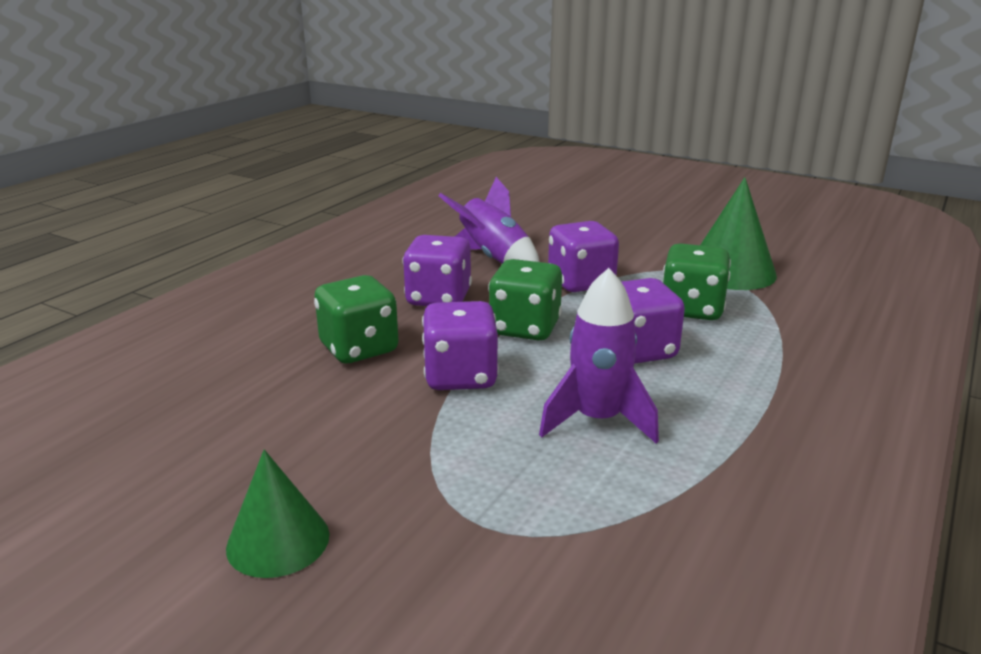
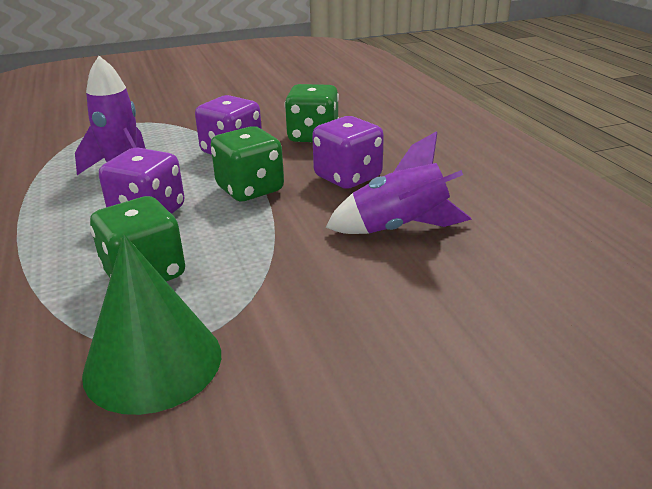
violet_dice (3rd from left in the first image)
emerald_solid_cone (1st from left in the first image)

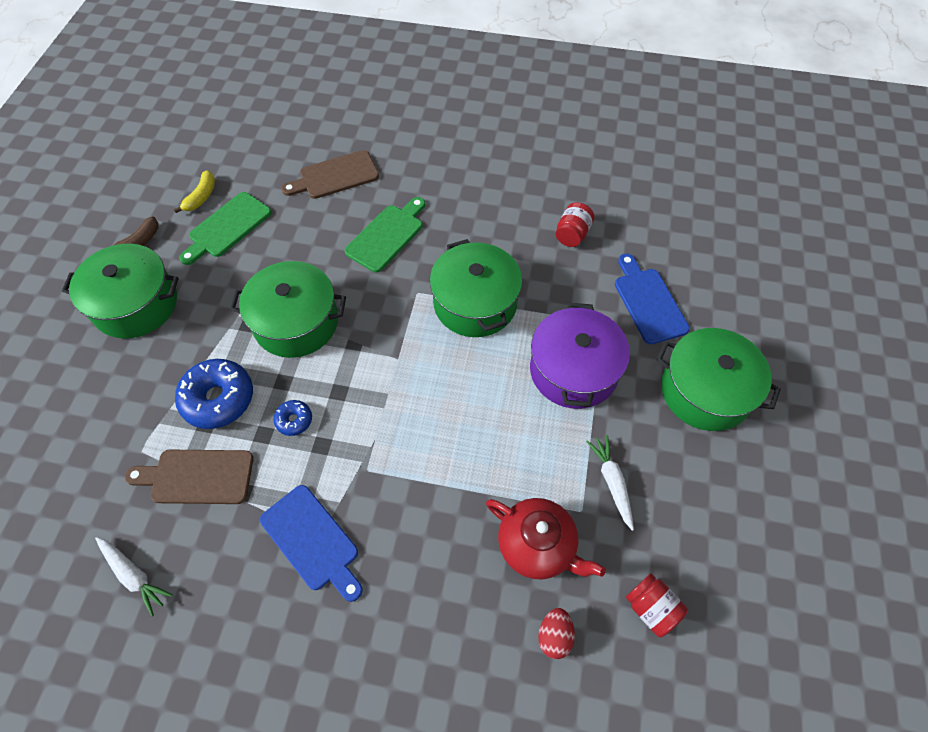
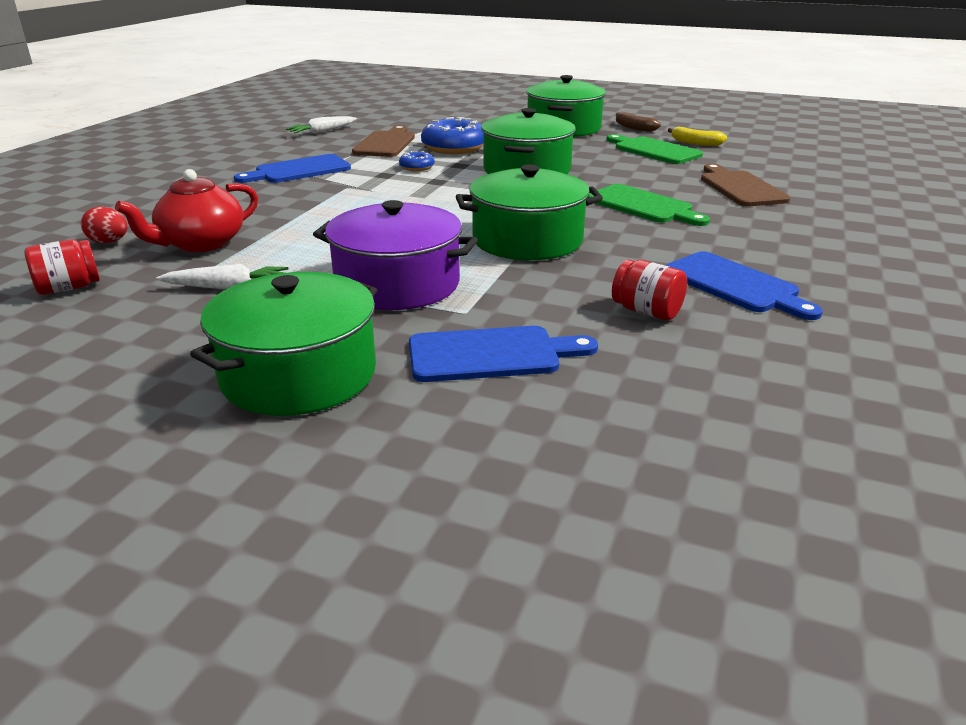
blue_chopping_board (3rd from left)

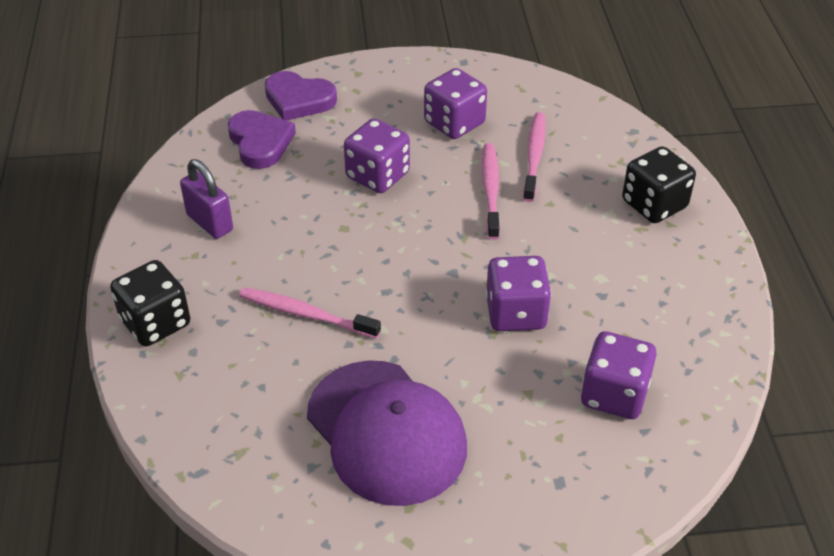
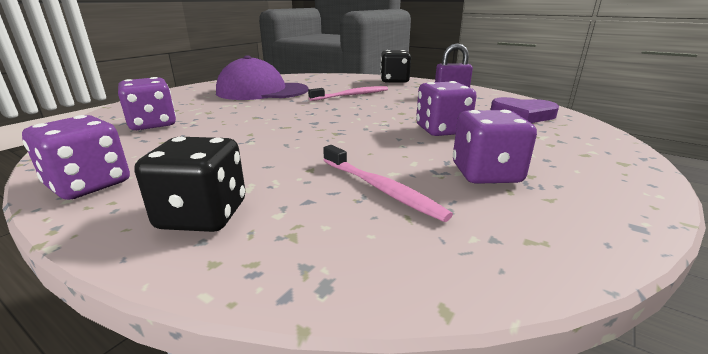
violet_heart (2nd from left in the first image)
rose-pink_tooth_brush (2nd from left in the first image)
violet_dice (1st from left)

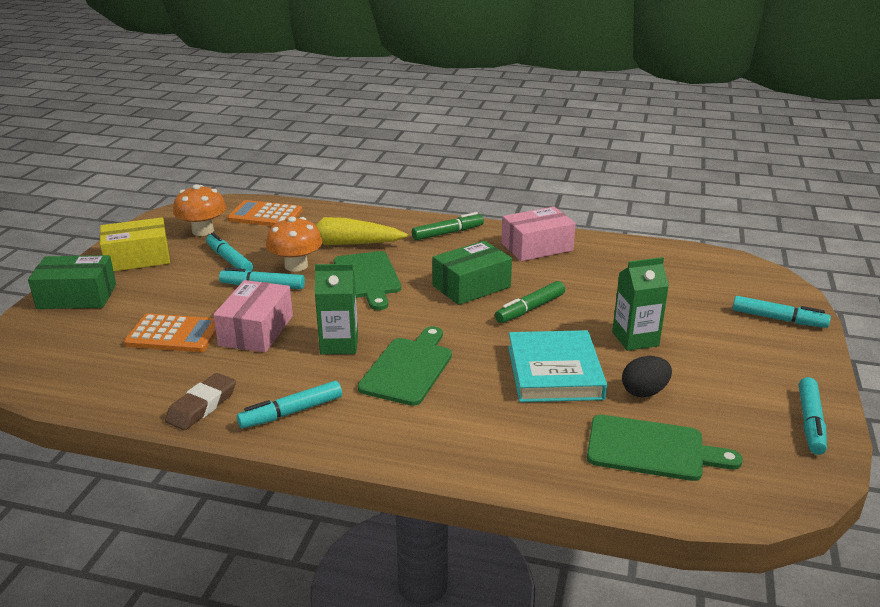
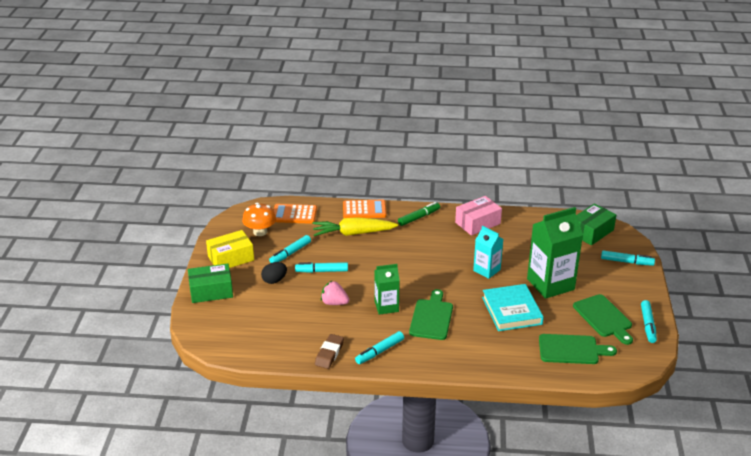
orange_mushroom (2nd from left in the first image)
teal_felt_pen (1st from left)
emerald_parcel (2nd from left)
emerald_chopping_board (3rd from left)
emerald_carton (2nd from left)
rose-pink_toy_strawberry
teal_carton
orange_adding_machine (2nd from left)
black_egg

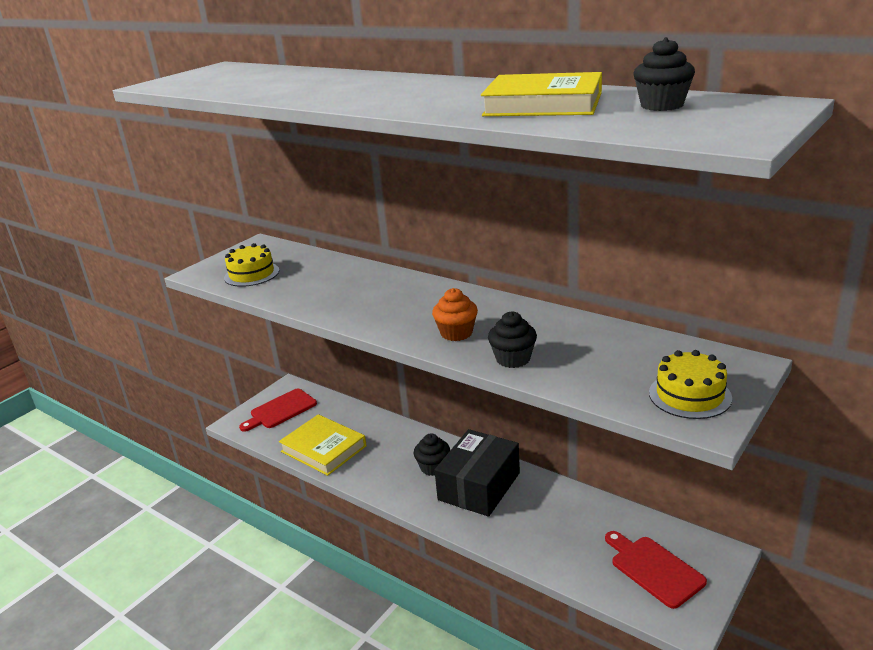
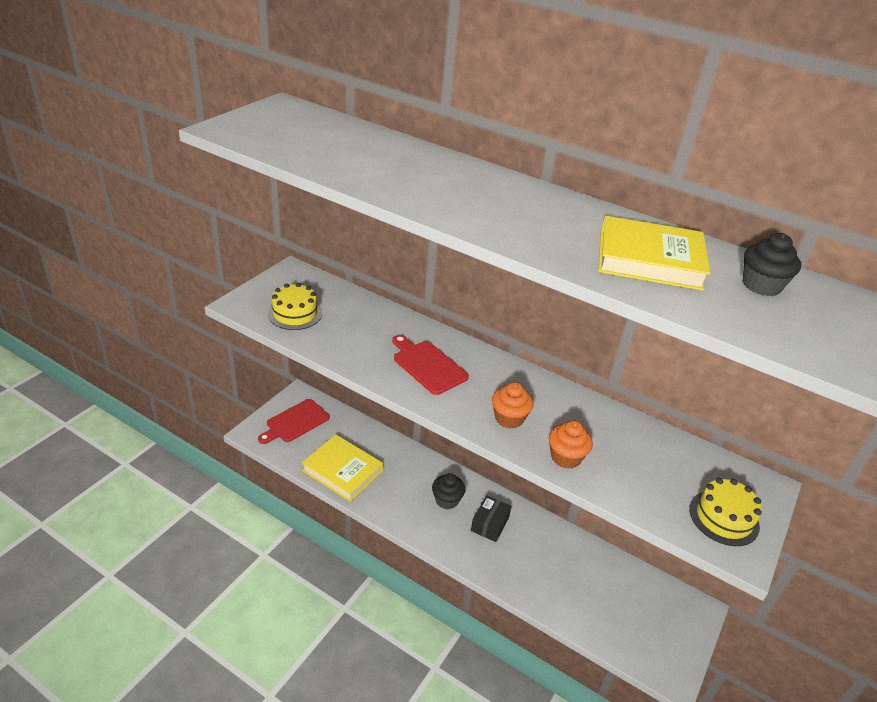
orange_cupcake (2nd from left)
black_parcel
crimson_chopping_board (2nd from left)

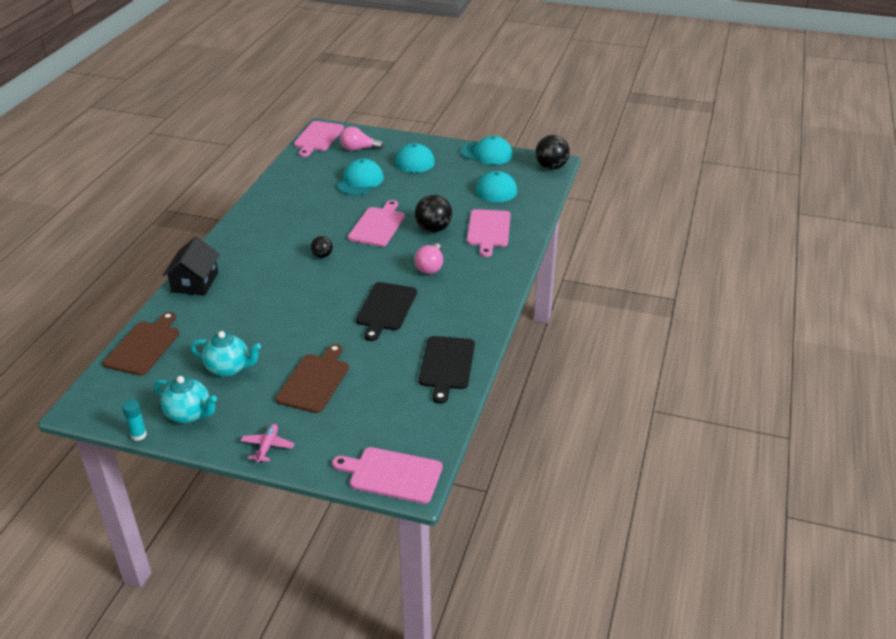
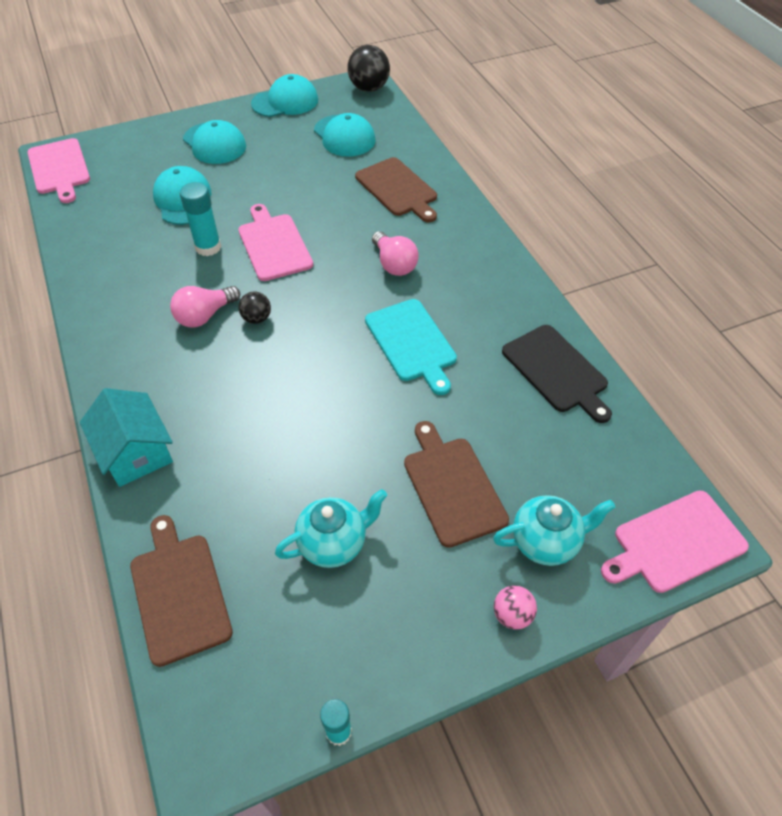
rose-pink_lightbulb (1st from left)
black_play_ball (2nd from left in the first image)
russet_chopping_board (2nd from left)
teal_cottage
teal_chopping_board
teal_tea_pot (2nd from left)
rose-pink_play_ball
teal_stick_of_glue (1st from left)

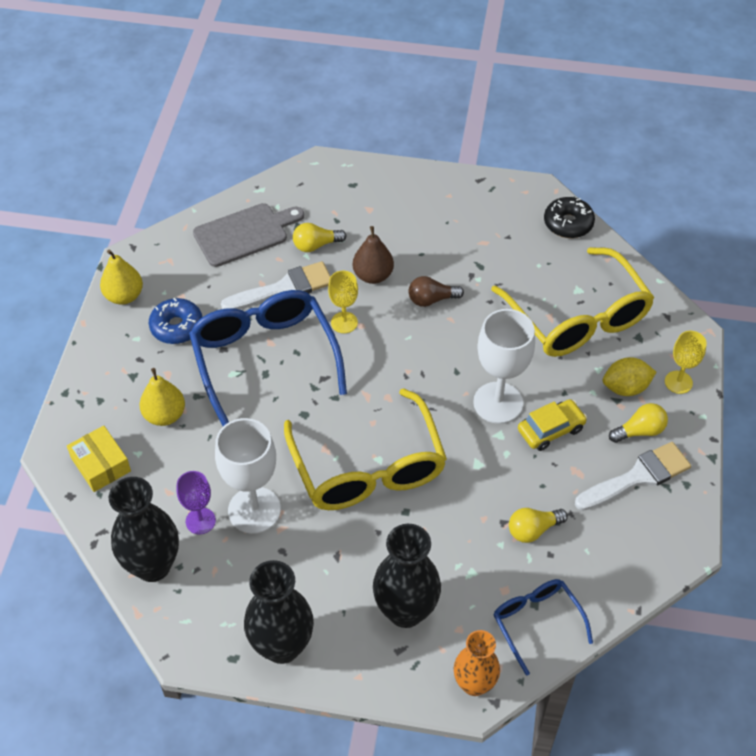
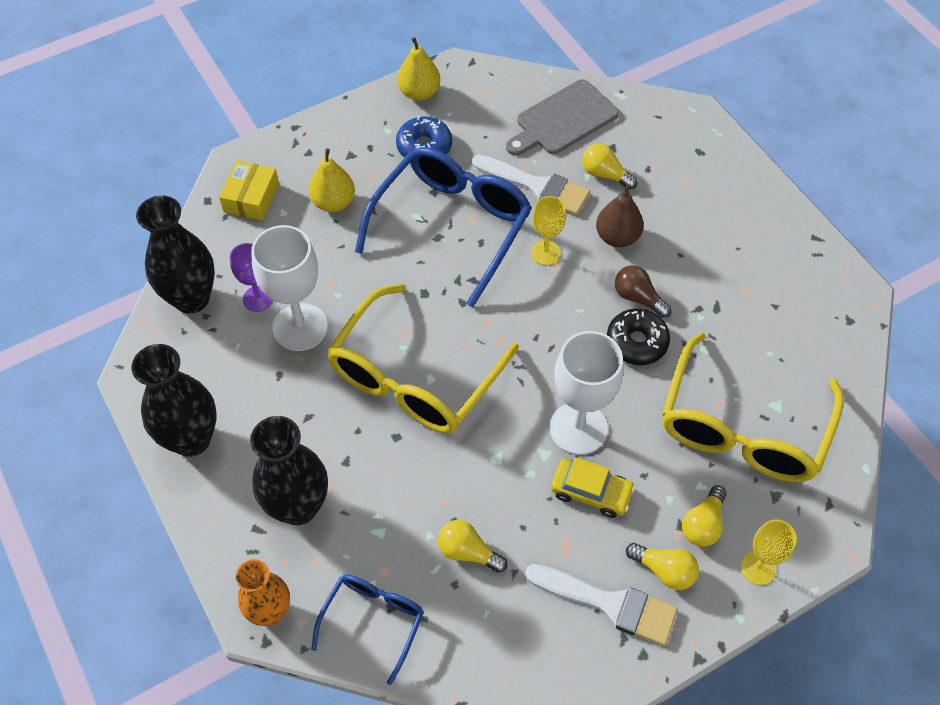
black_doughnut
gray_chopping_board
golden_lightbulb (4th from left)

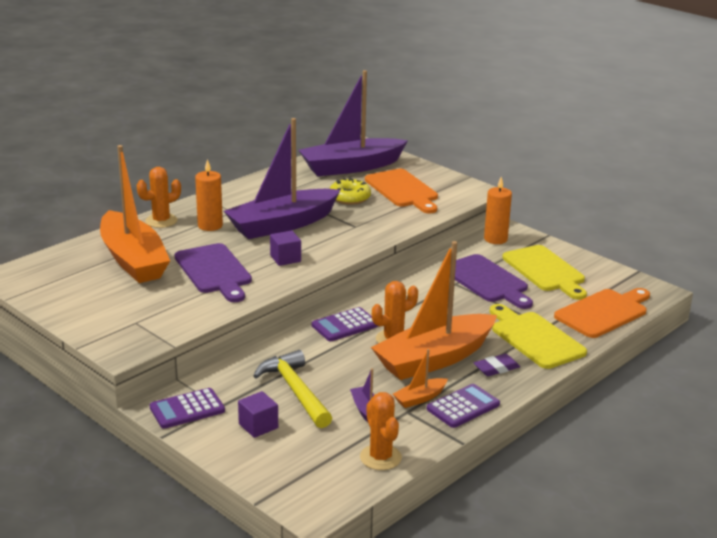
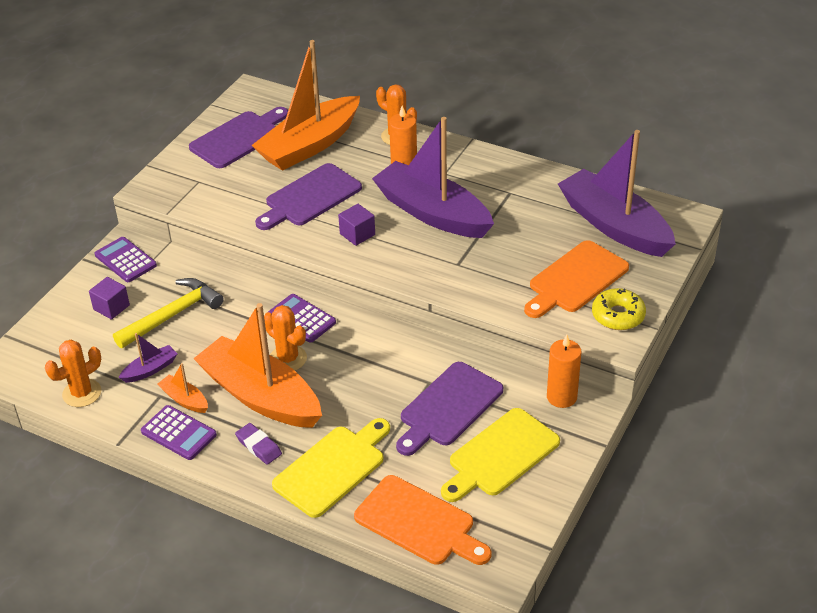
golden_doughnut
violet_chopping_board (1st from left)

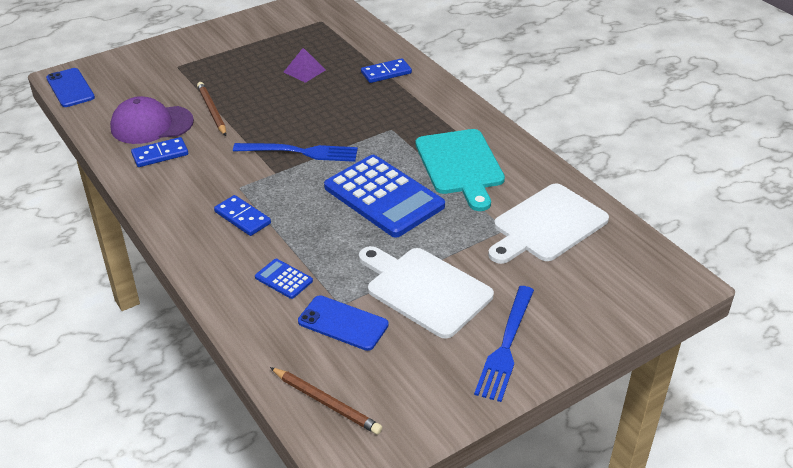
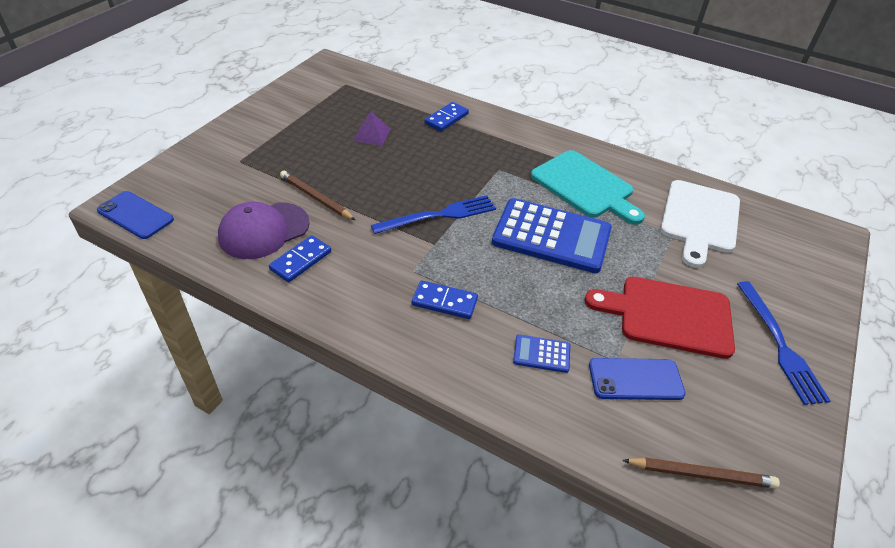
crimson_chopping_board

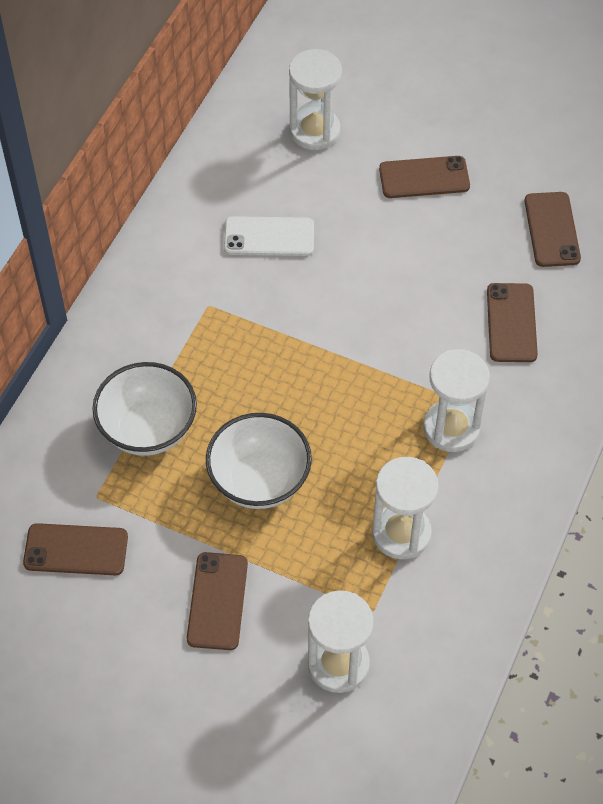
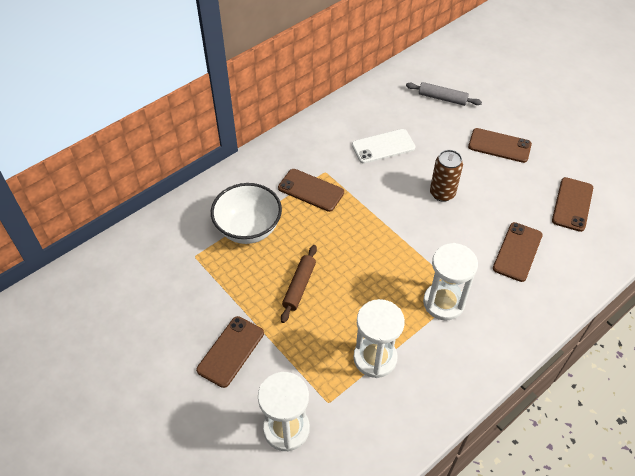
gray_dough_roller
snow-white_phone
russet_dough_roller
russet_phone (2nd from left)
russet_tin

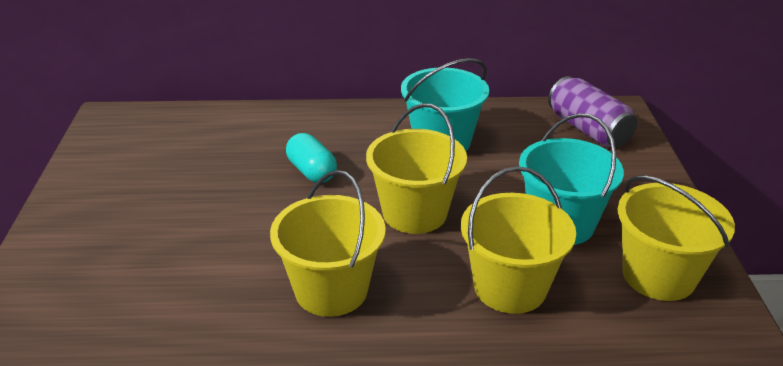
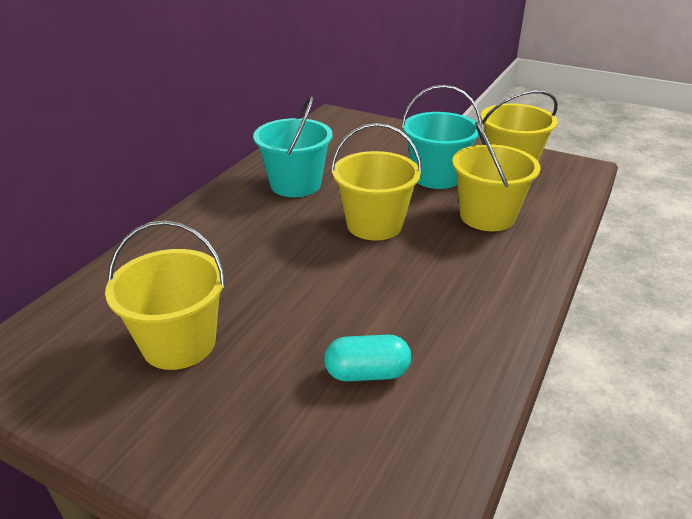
violet_tin
teal_pill
golden_sand_bucket (1st from left)

